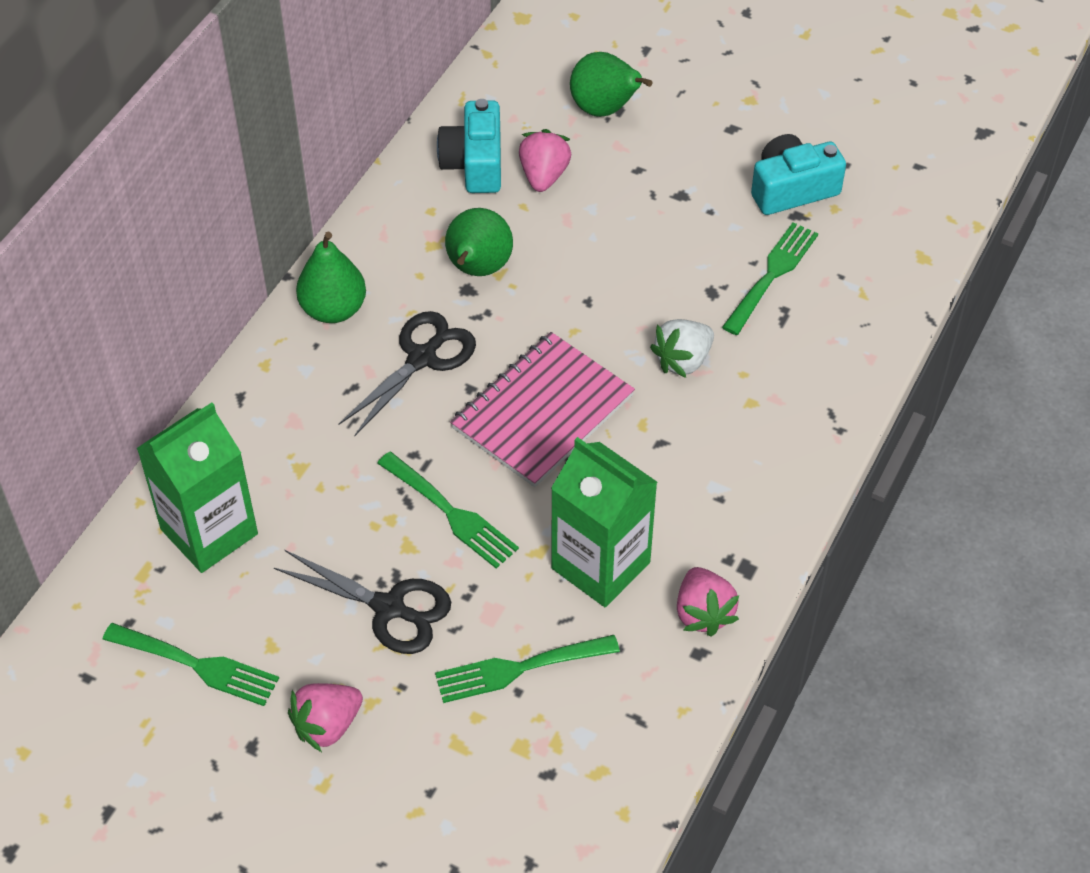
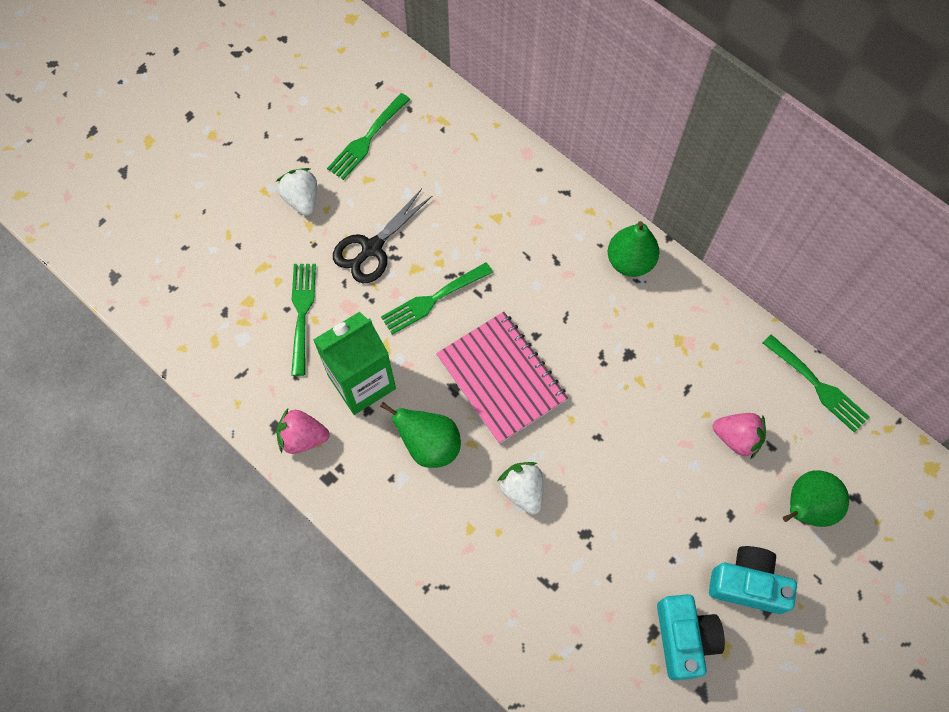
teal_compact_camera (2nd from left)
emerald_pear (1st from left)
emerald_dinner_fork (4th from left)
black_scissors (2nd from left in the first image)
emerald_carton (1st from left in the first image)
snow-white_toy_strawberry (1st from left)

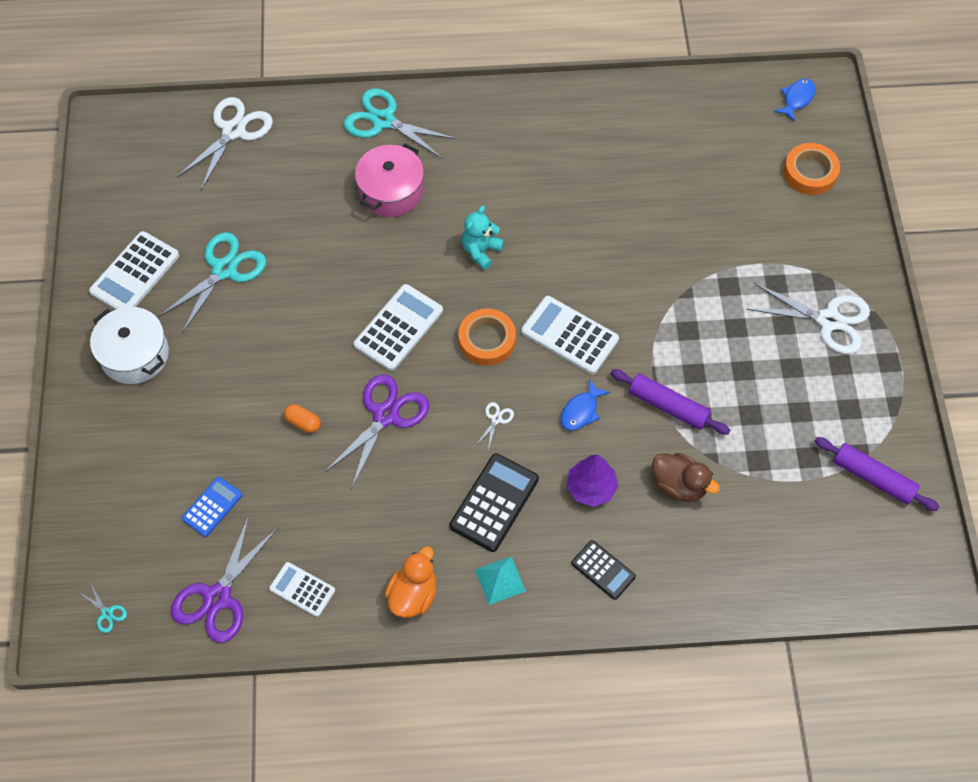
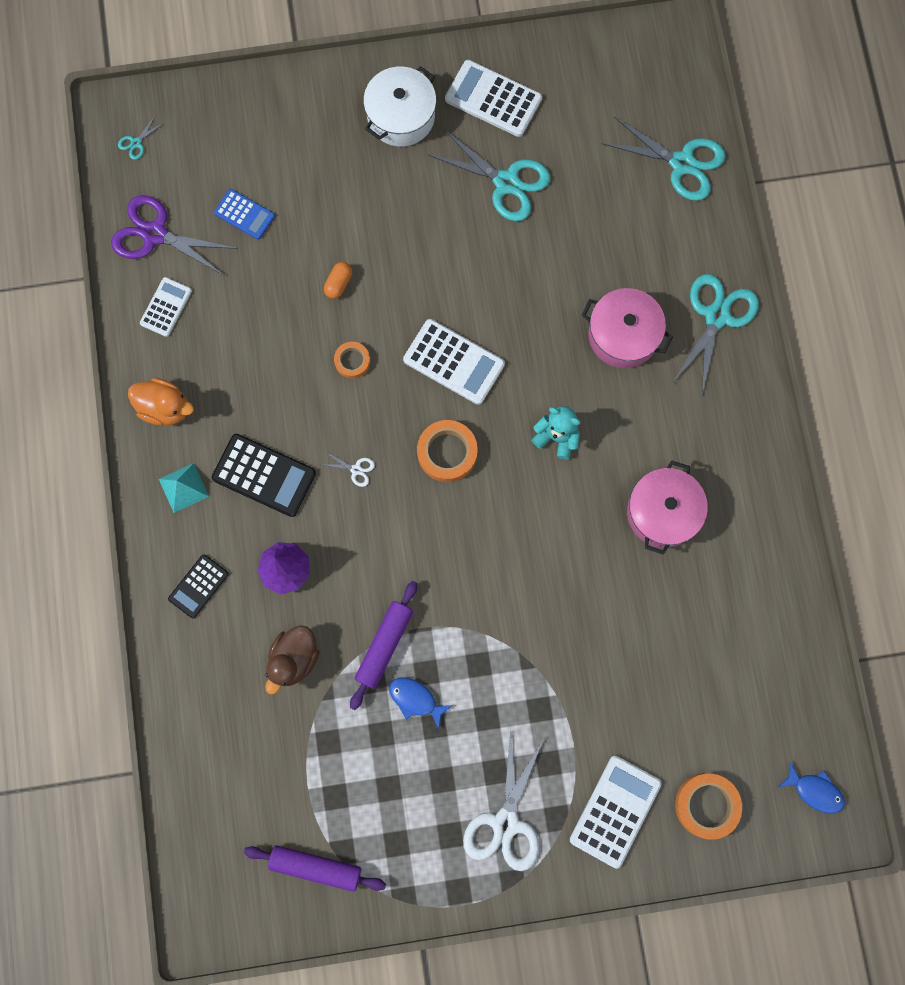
teal_scissors (3rd from left)
snow-white_adding_machine (4th from left)
orange_tape (1st from left)
blue_fish (1st from left)
violet_dough_roller (1st from left)
rose-pink_cooking_pot (2nd from left)

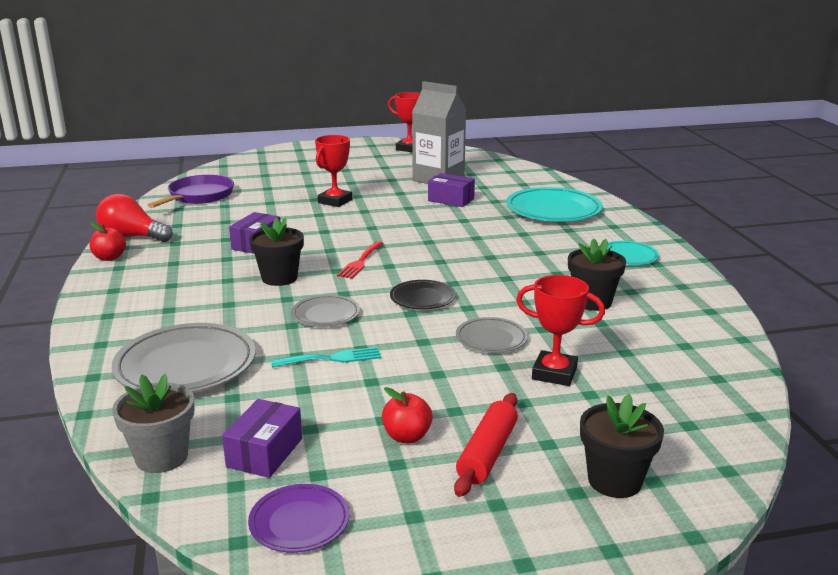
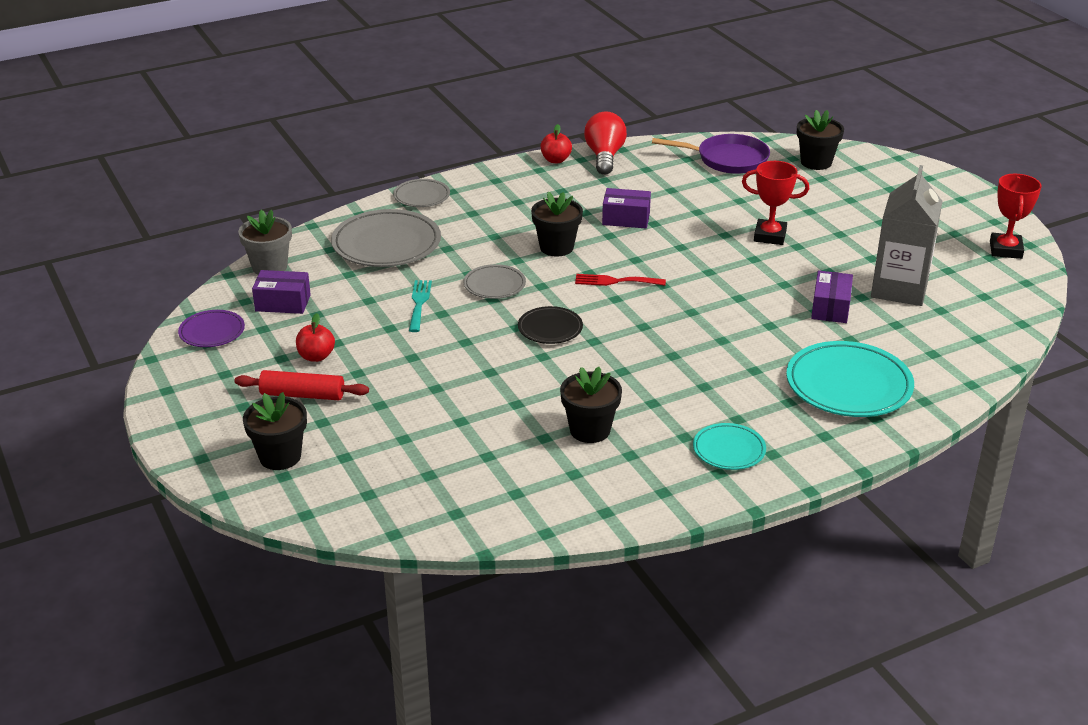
crimson_award_cup (3rd from left in the first image)
gray_plate (2nd from left)
teal_dinner_fork
black_potted_plant (4th from left)

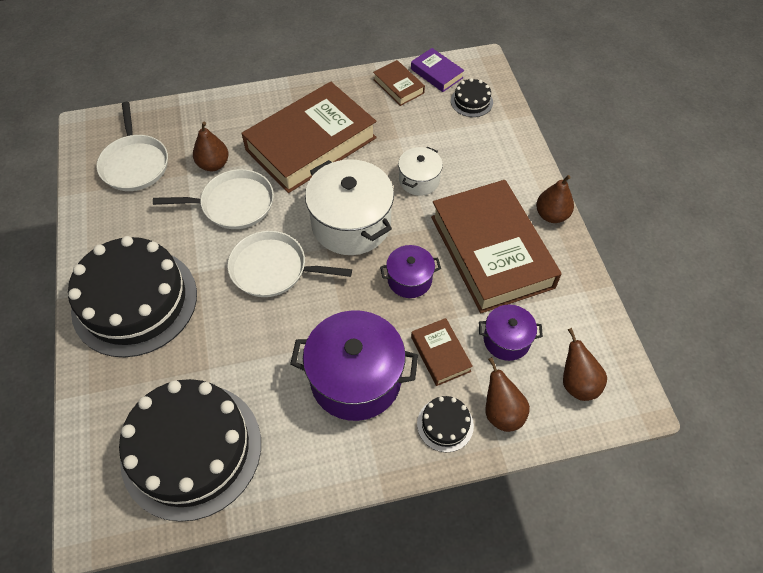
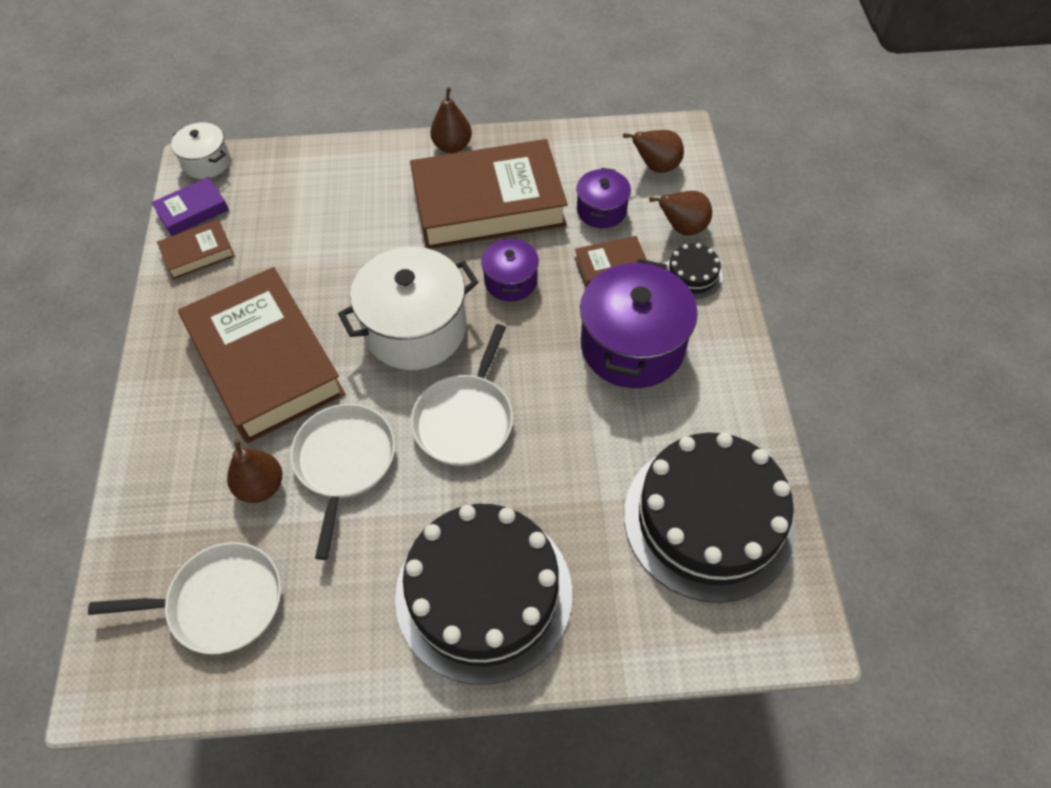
black_gateau (4th from left in the first image)
snow-white_cooking_pot (1st from left)

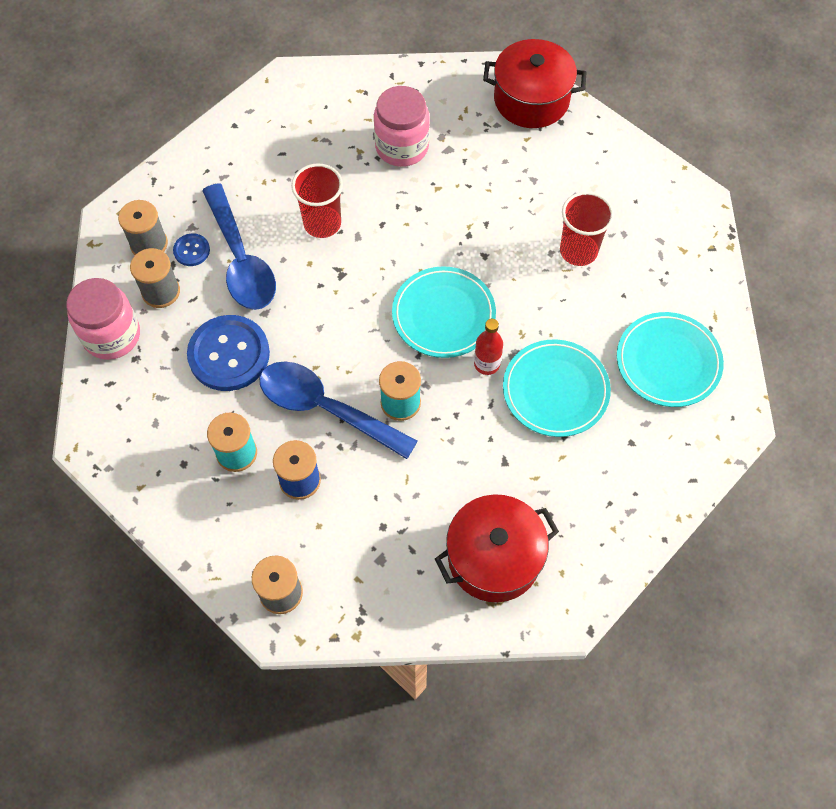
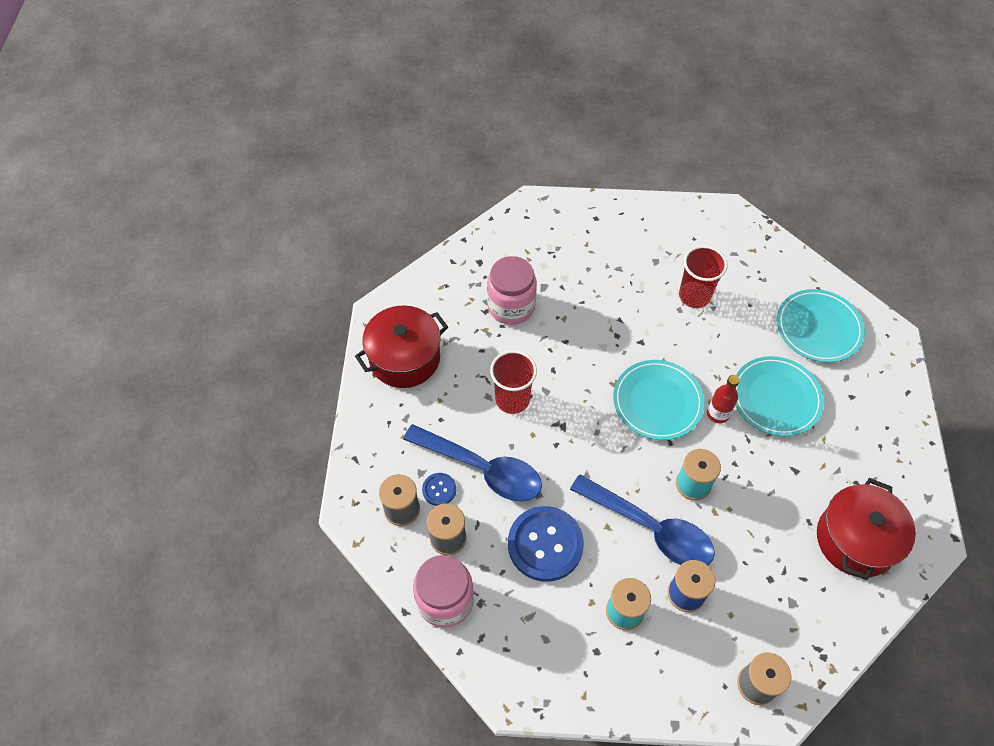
crimson_cooking_pot (1st from left)
blue_spoon (2nd from left)

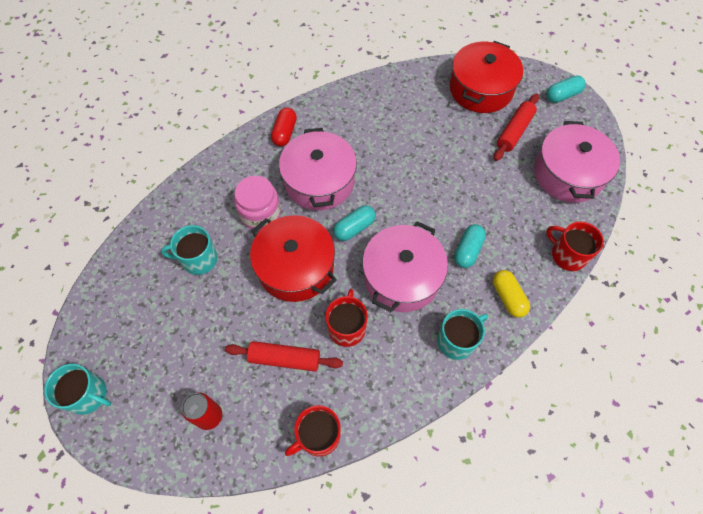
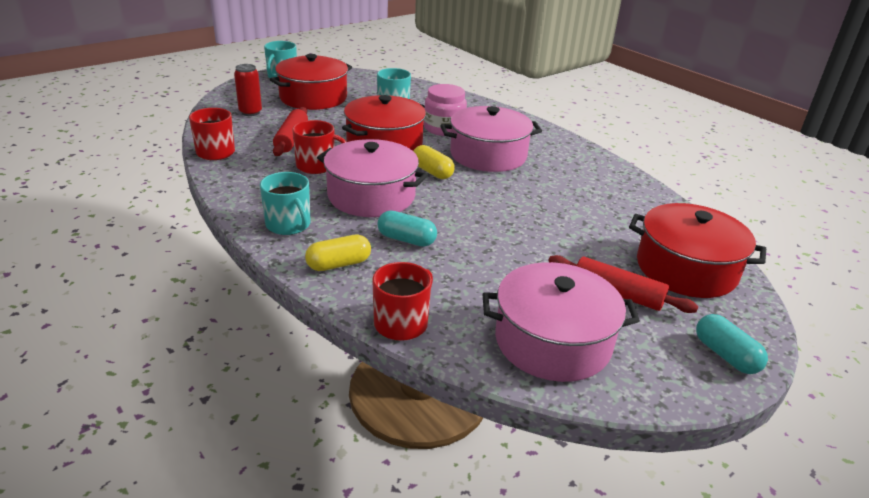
crimson_pill
golden_pill (2nd from left)
crimson_cooking_pot (1st from left)

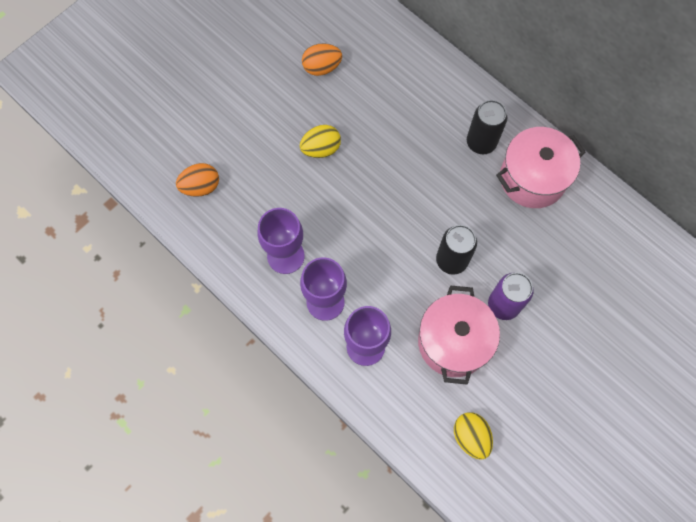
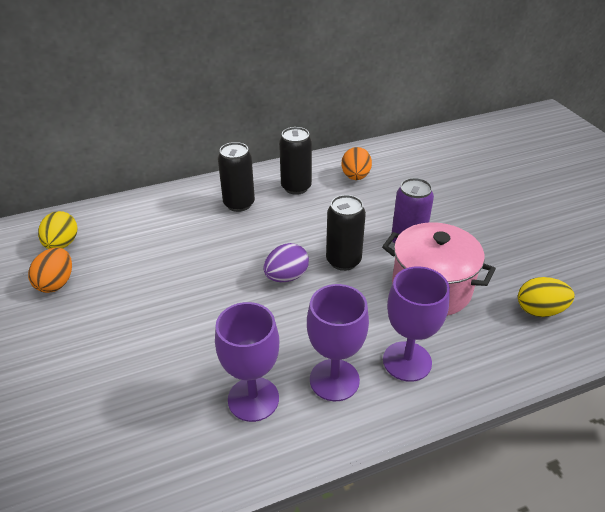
golden_egg (1st from left)
black_tin (2nd from left)
orange_egg (2nd from left)
violet_egg

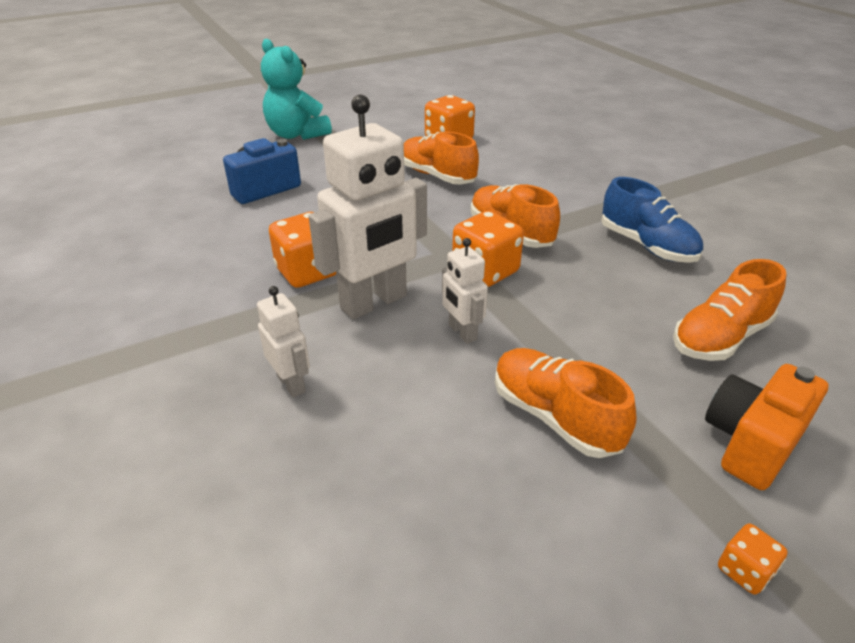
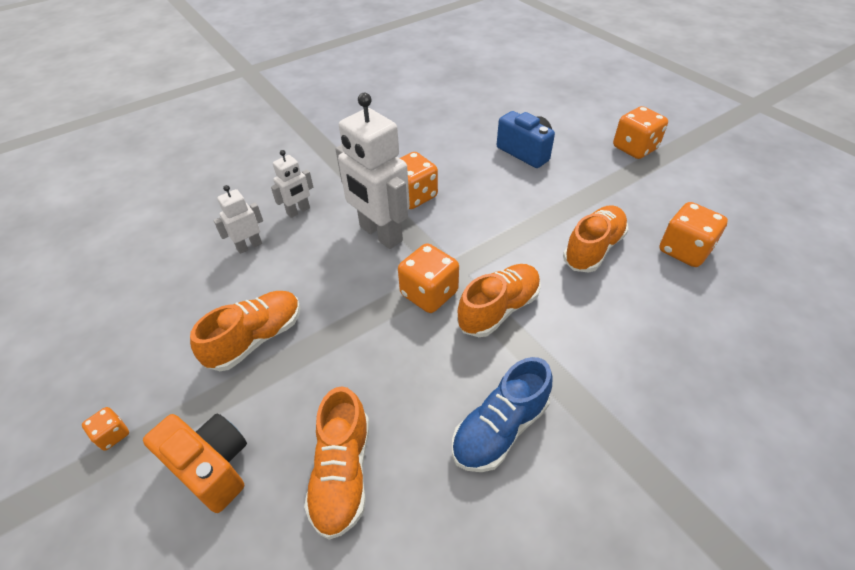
orange_dice (4th from left)
snow-white_toy_robot (1st from left)
orange_sneaker (2nd from left)

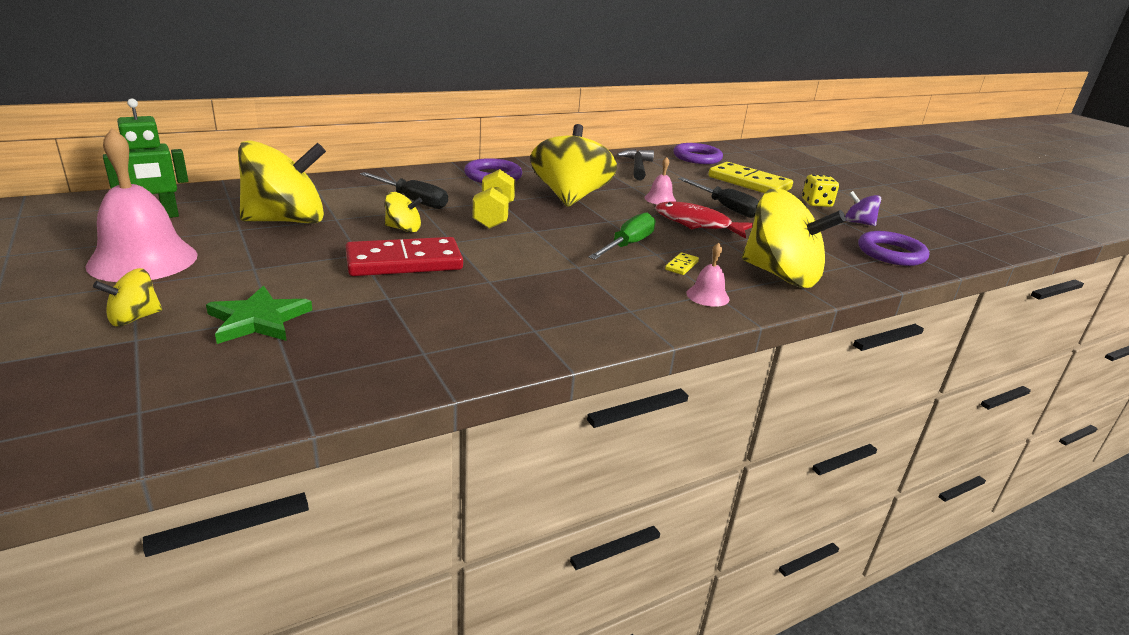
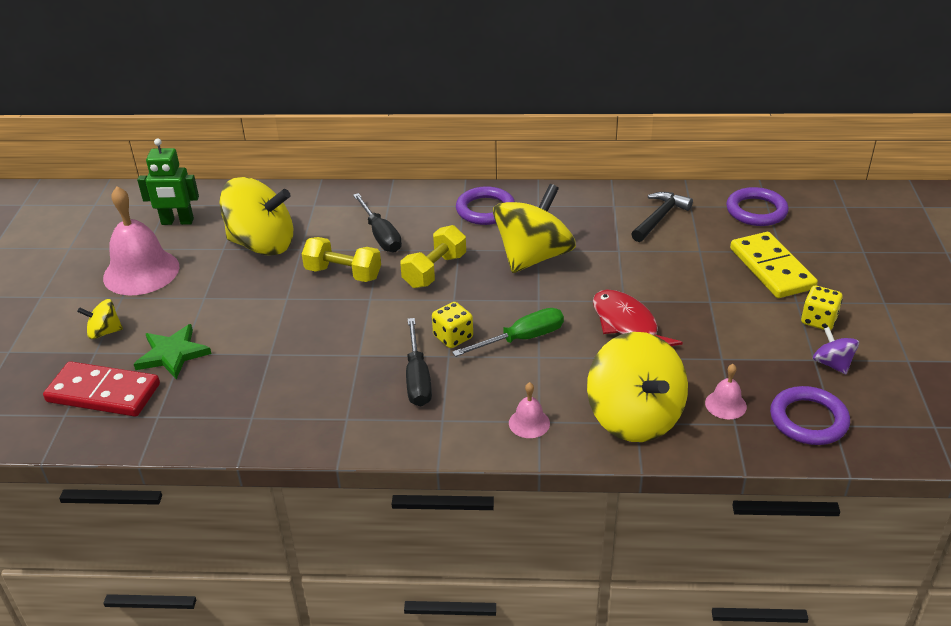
rose-pink_hand_bell (3rd from left)
black_hand_screwdriver (2nd from left)
golden_free_weight (1st from left)
crimson_domino
golden_domino (1st from left in the first image)
golden_dice (1st from left)

